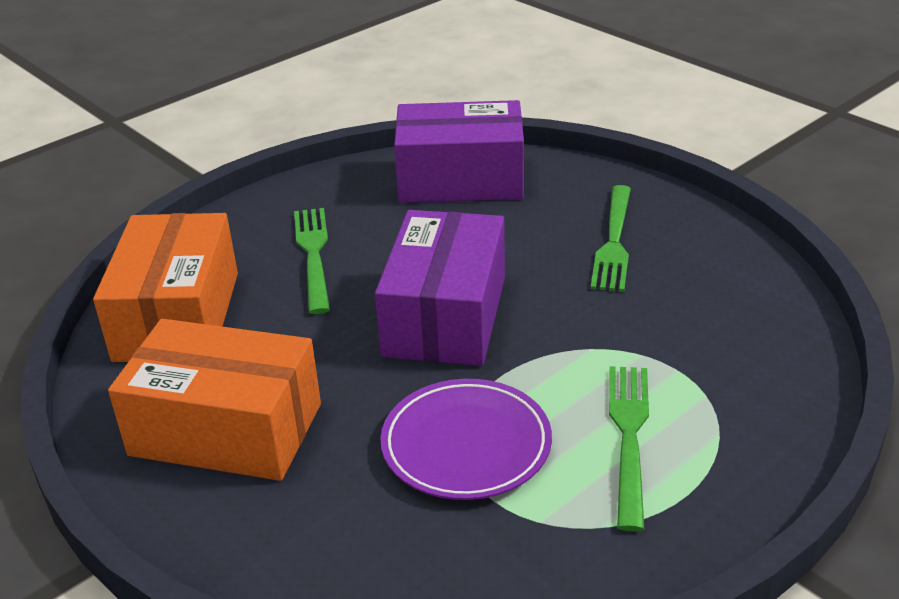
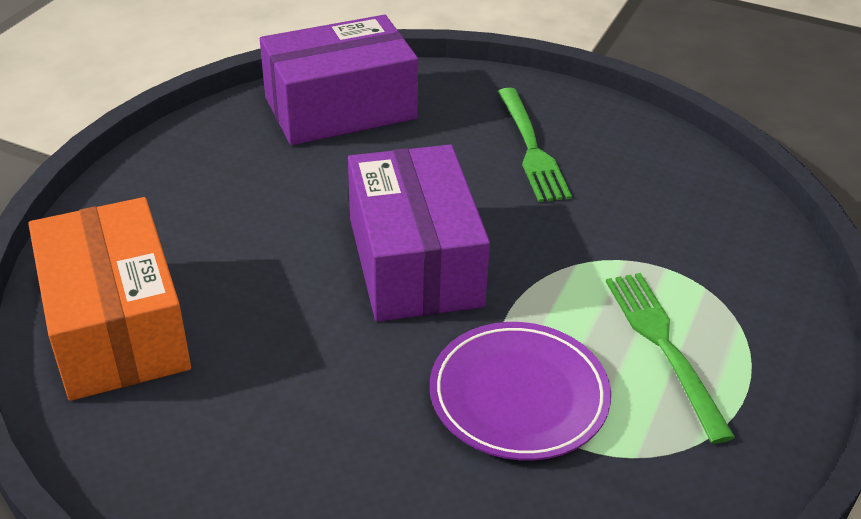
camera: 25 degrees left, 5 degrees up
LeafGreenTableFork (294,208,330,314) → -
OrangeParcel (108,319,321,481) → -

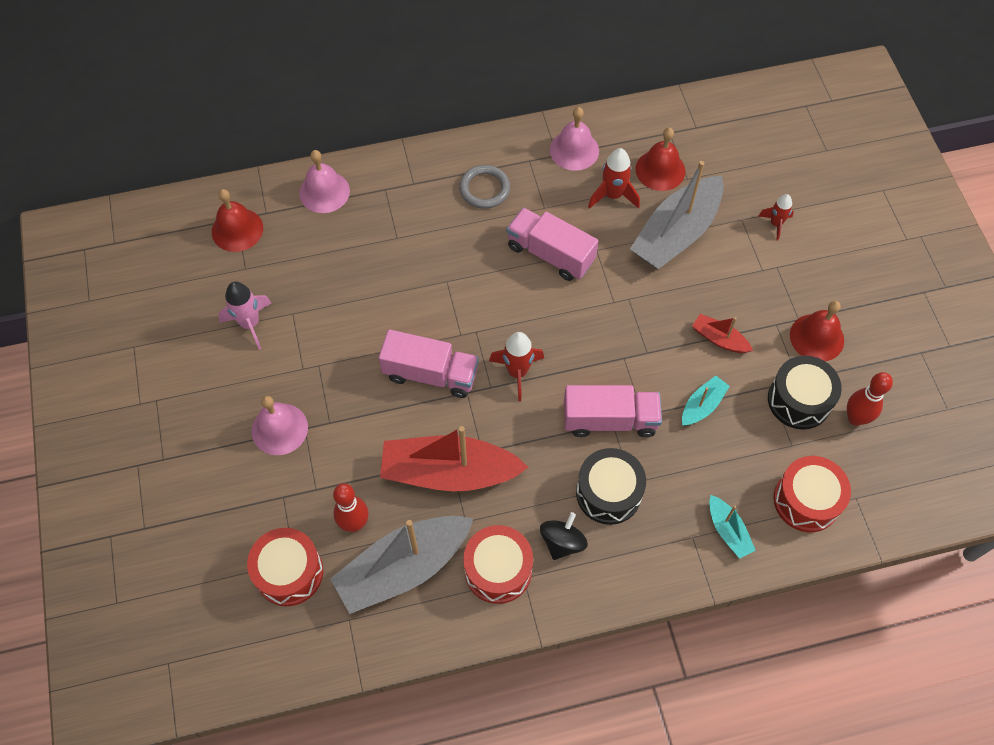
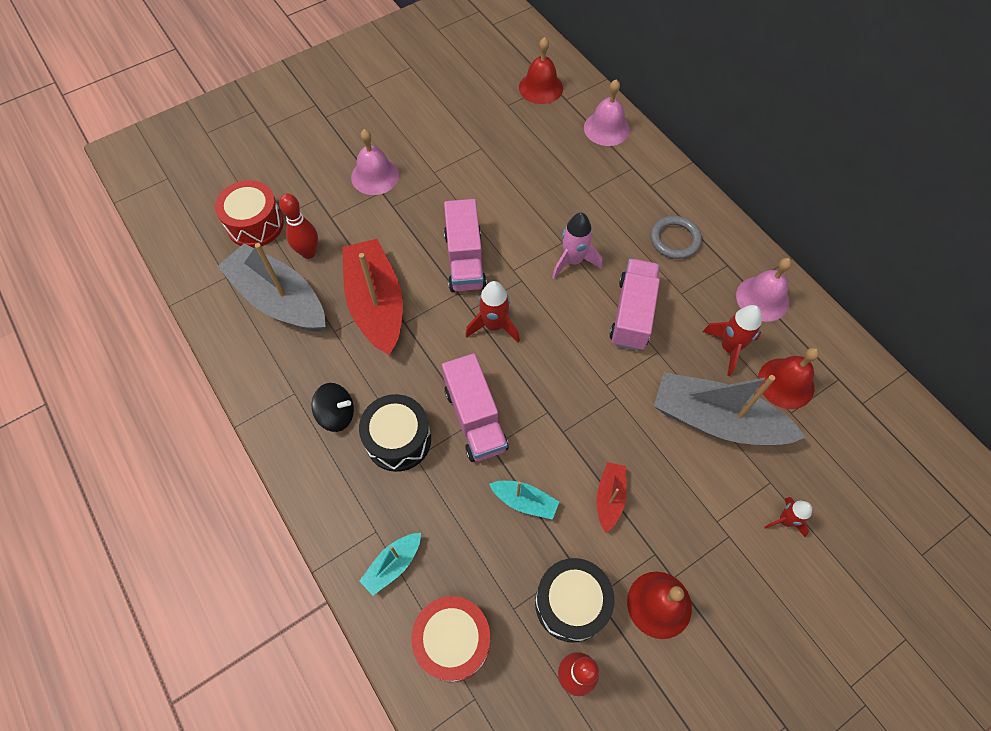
camera: 70 degrees right, 0 degrees up
PinkSpaceship (218,281,271,349) → PinkSpaceship (552,213,602,279), relocated
RedToyDrum (463,525,533,604) → -

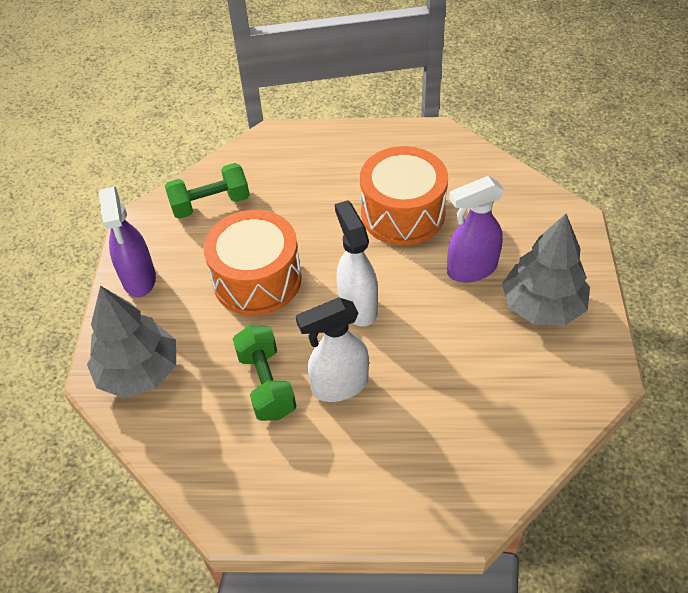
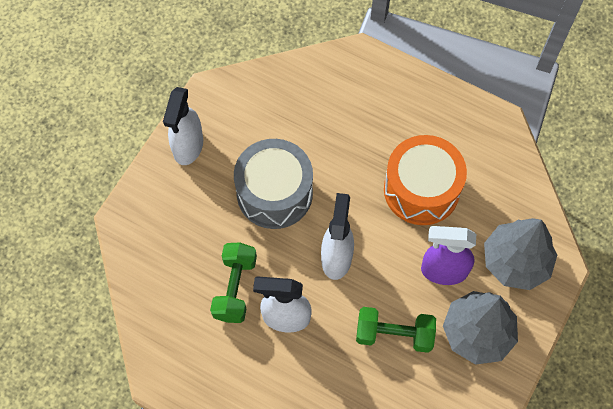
camera: 25 degrees right, 15 degrees up
LeafGreenHandWeight (165,163,250,219) → LeafGreenHandWeight (356,307,436,353), relocated
VioletSprayBottle (99,187,156,297) → SnowWhiteSprayBottle (163,87,203,165)
OrangeToyDrum (203,210,302,316) → GrayToyDrum (234,139,313,229)
GrayToyTree (87,286,176,398) → GrayToyTree (484,218,557,290), relocated

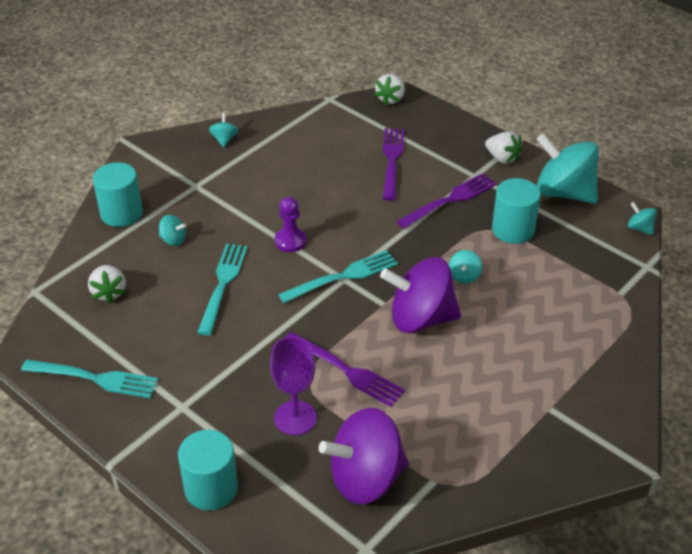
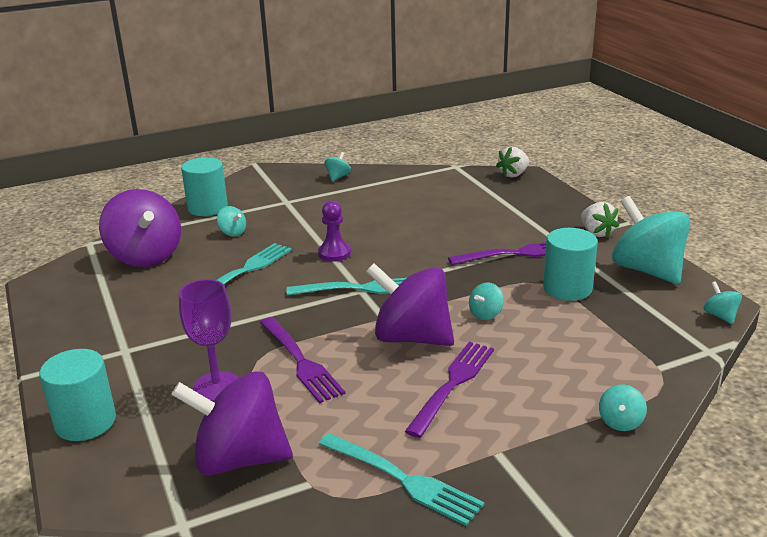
camera: 25 degrees right, 15 degrees down
VioletTableFork (383,128,404,201) → VioletTableFork (405,342,494,438), relocated
SnowWhiteToyStrawberry (88,265,126,303) → VioletWhirligig (99,189,181,267)
AquaTableFork (21,360,158,398) → AquaTableFork (319,433,485,526), relocated
- → AquaWhirligig (599,384,647,431)

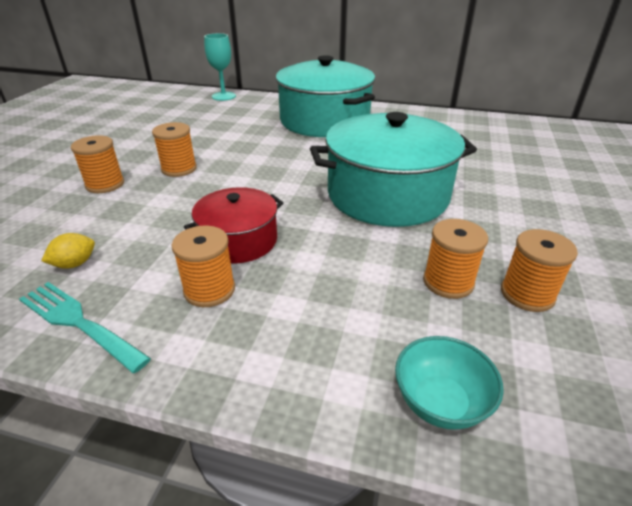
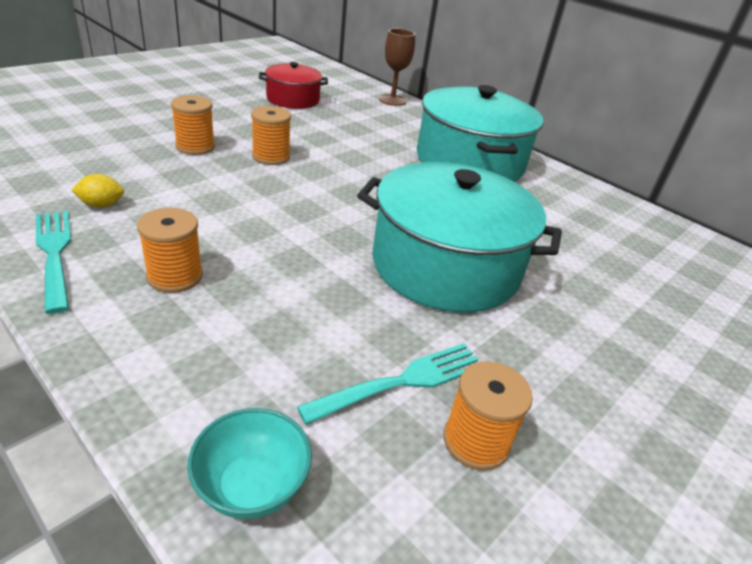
camera: 25 degrees right, 0 degrees up
AquaChalice (204,33,236,101) → BrownChalice (379,29,415,106)
RedCookingPot (184,187,283,264) → RedCookingPot (259,62,328,109), relocated
OrangeSpool (423,219,488,299) → AquaTableFork (297,343,478,425)

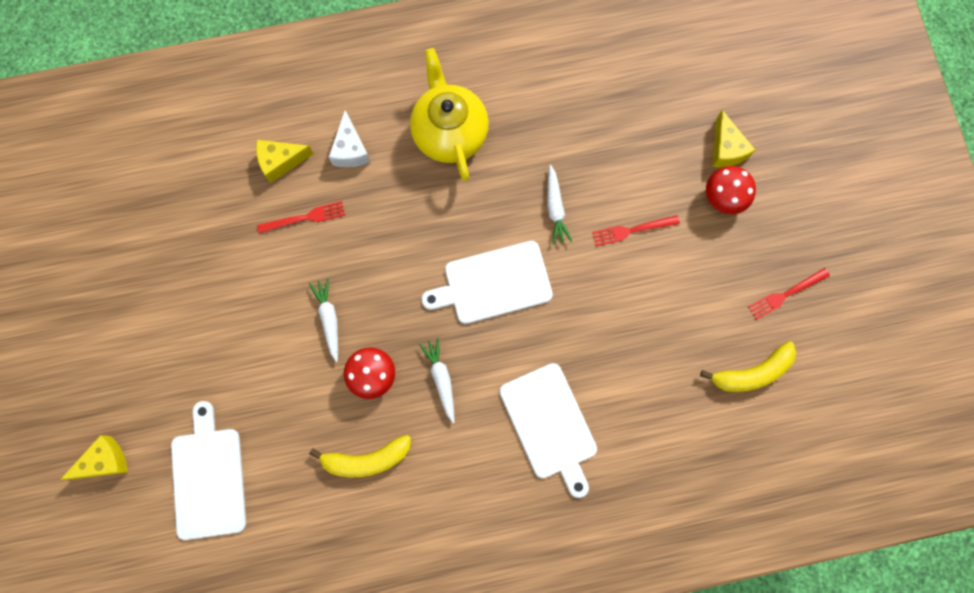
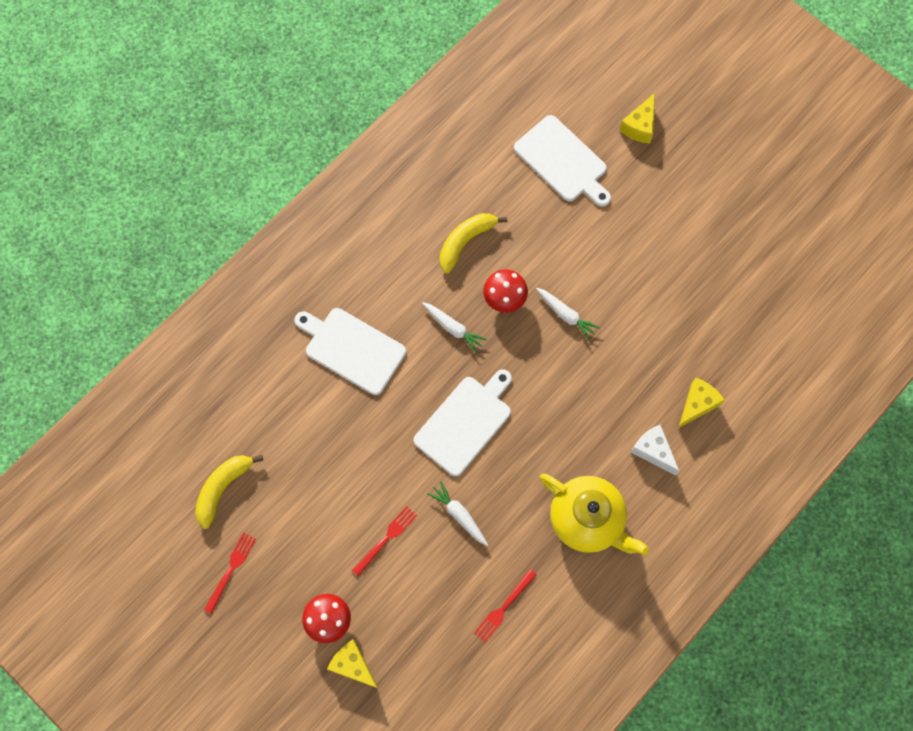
camera: 145 degrees right, 5 degrees down
RedTableFork (257,201,345,234) → RedTableFork (474,569,537,643), relocated

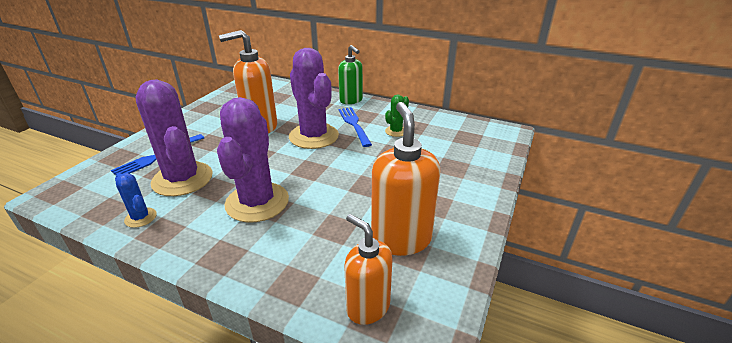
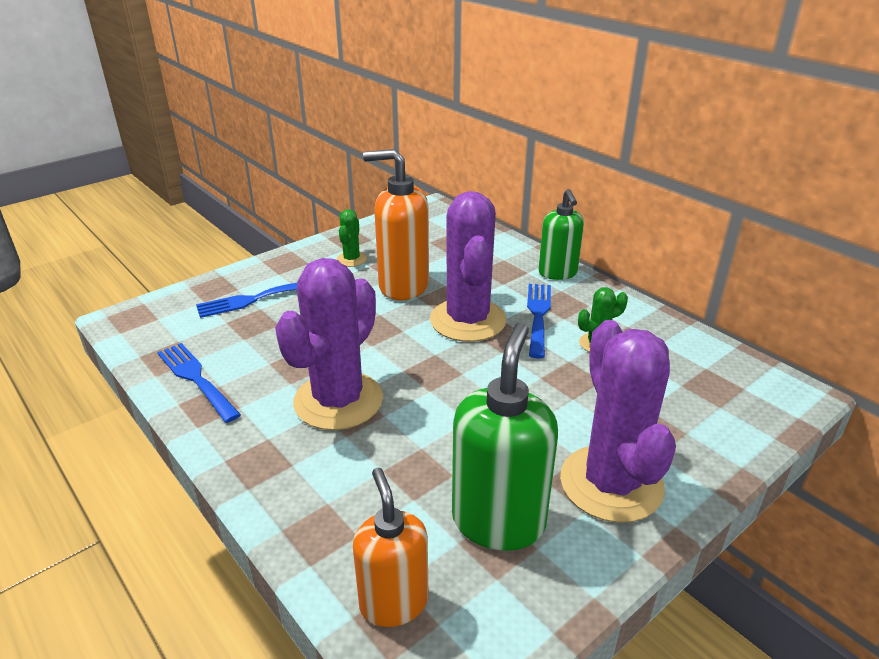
camera: 25 degrees right, 0 degrees up
VioletSaguaroCactus (135,79,213,196) → VioletSaguaroCactus (560,320,676,523), relocated
OrangeSoapPump (371,102,441,256) → LeafGreenSoapPump (452,322,558,551)
CobaltSaguaroCactus (115,173,157,228) → CobaltTableFork (157,343,241,423)
- → LeafGreenSaguaroCactus (337,209,367,267)

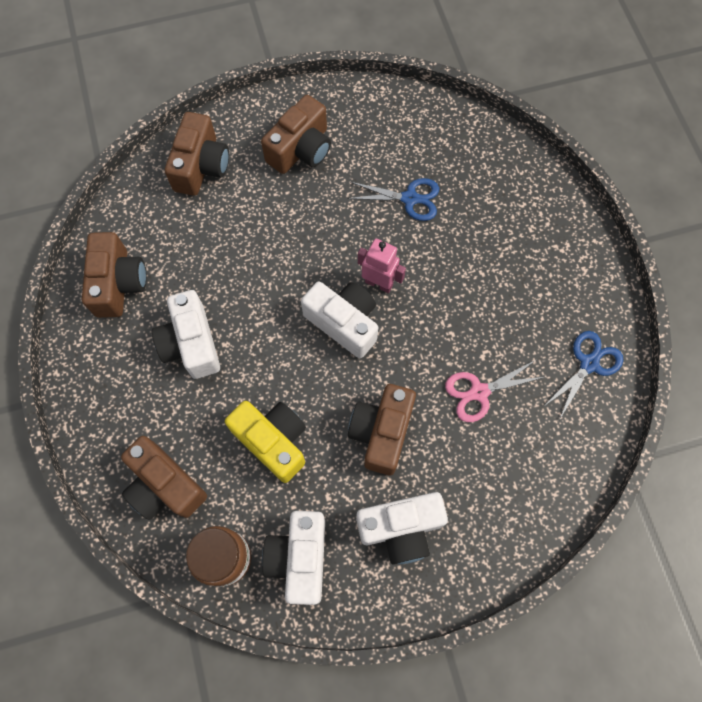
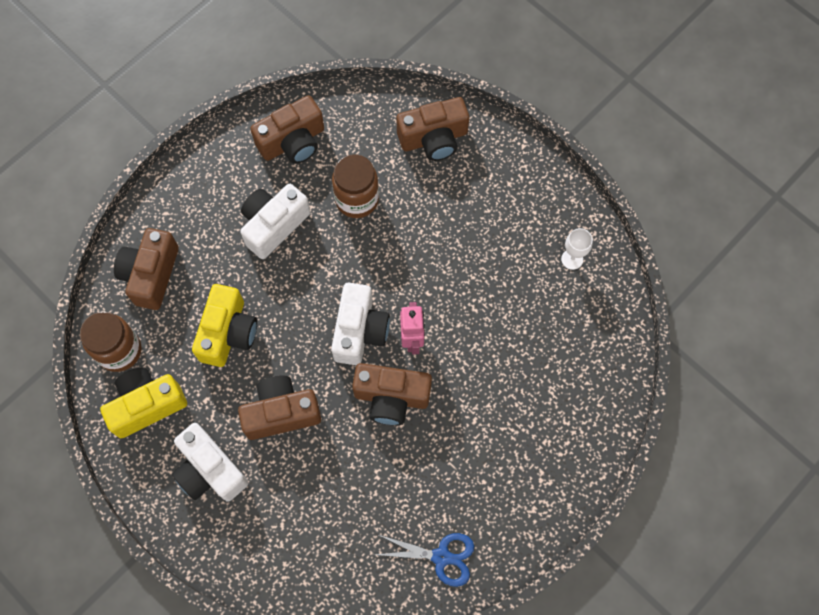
camera: 60 degrees right, 0 degrees up
BrownPhotoCamera (261,95,331,174) → BrownPhotoCamera (352,363,432,425), relocated
CobaltShears (347,178,439,221) → -
PinkShears (445,360,544,422) → -
SnowWhitePhotoCamera (262,511,325,605) → BrightYellowPhotoCamera (100,367,187,438)
- → BrownPreserveJar (332,155,379,218)
- → SnowWhiteChalice (561,228,593,270)

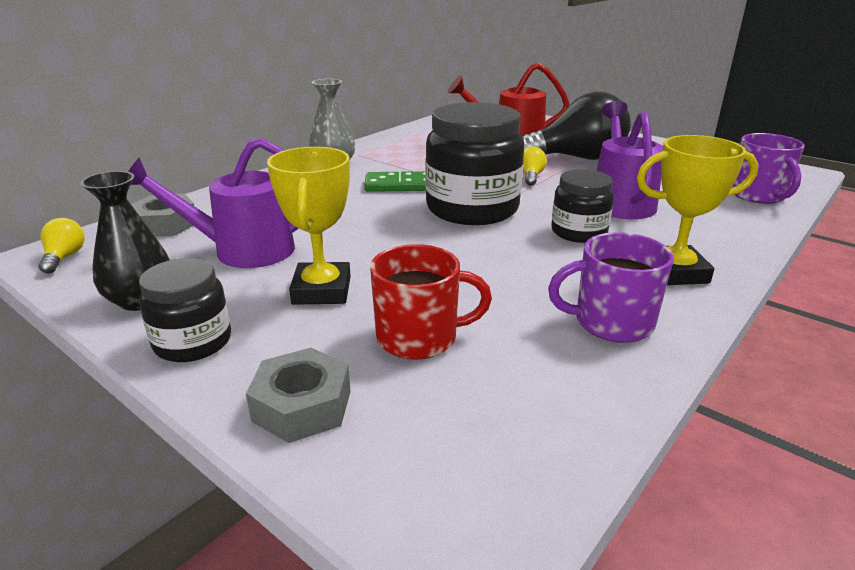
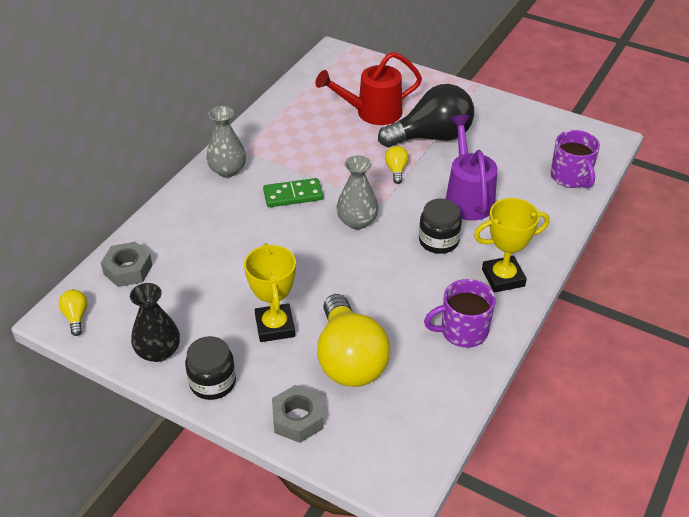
camera: 10 degrees left, 15 degrees up
BlackPreserveJar (425,102,524,225) → GrayTallVase (337,155,378,229)
VioletWateringPot (128,138,298,268) → -
RedMug (370,244,492,359) → BrightYellowLightbulb (317,294,390,387)

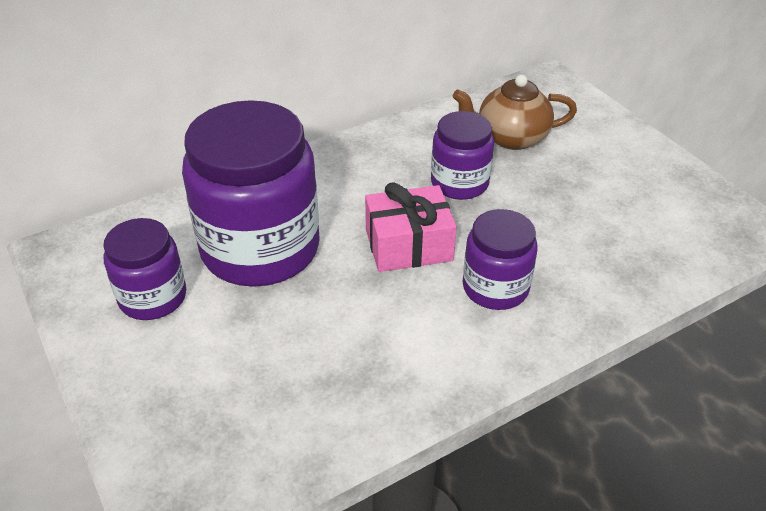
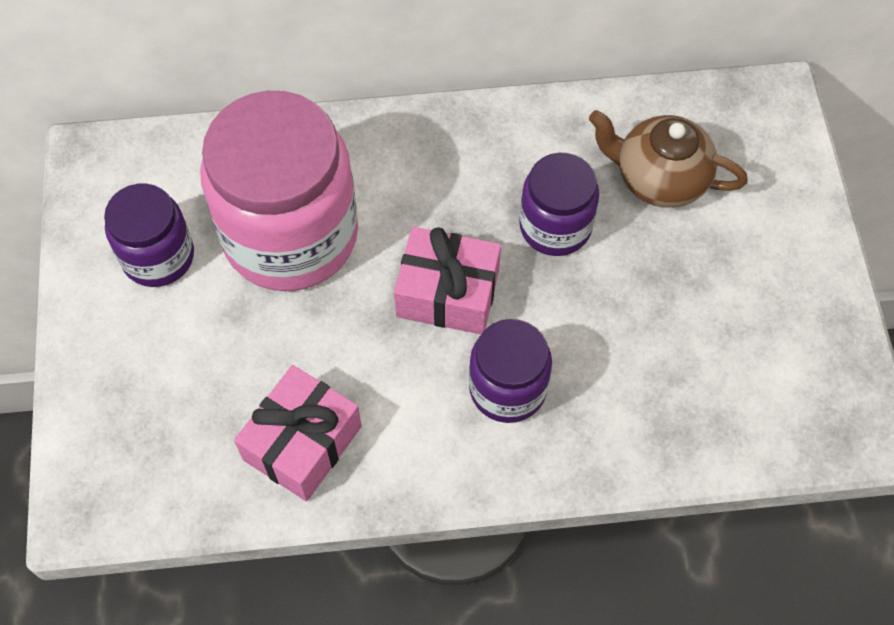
camera: 25 degrees right, 20 degrees up
VioletPreserveJar (182,100,320,287) → PinkPreserveJar (200,91,358,291)
- → PinkGift (234,365,362,501)

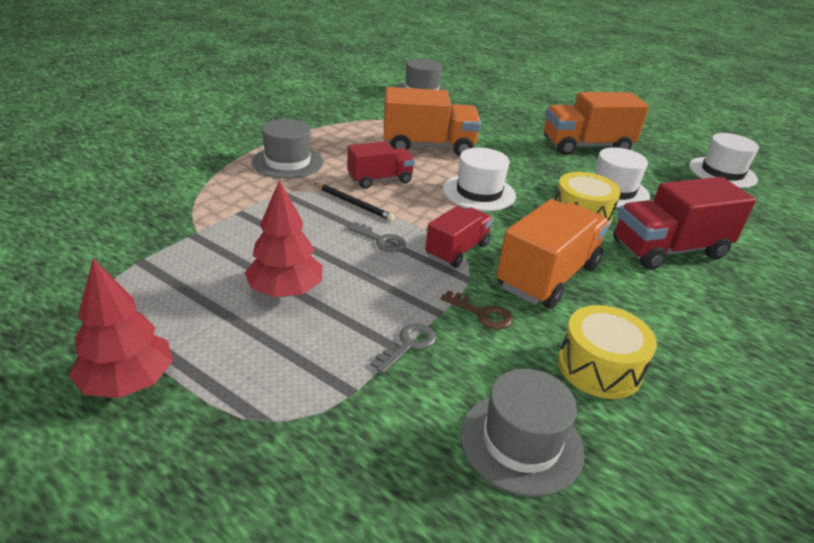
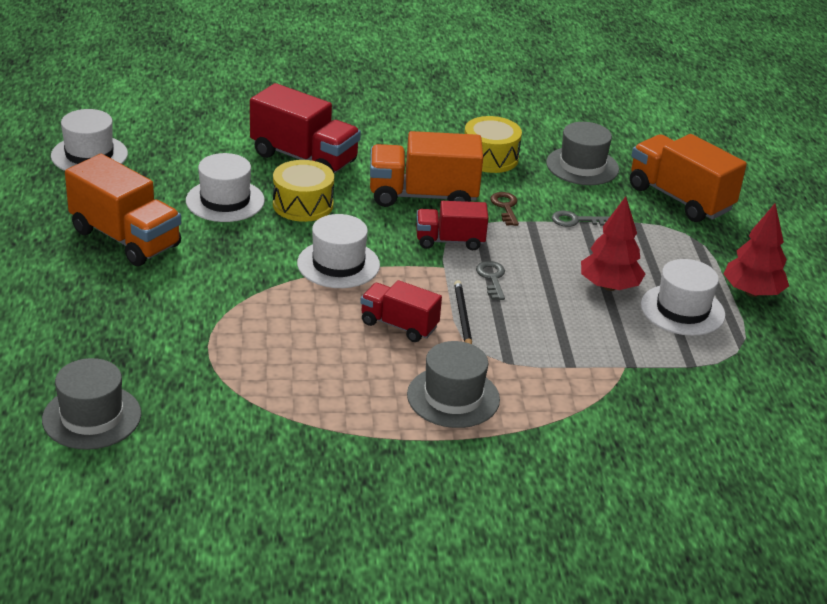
camera: 130 degrees left, 0 degrees up
OrangeLorry (384,87,481,156) → OrangeLorry (630,134,747,222), relocated
- → SnowWhiteHat (641,259,725,336)

